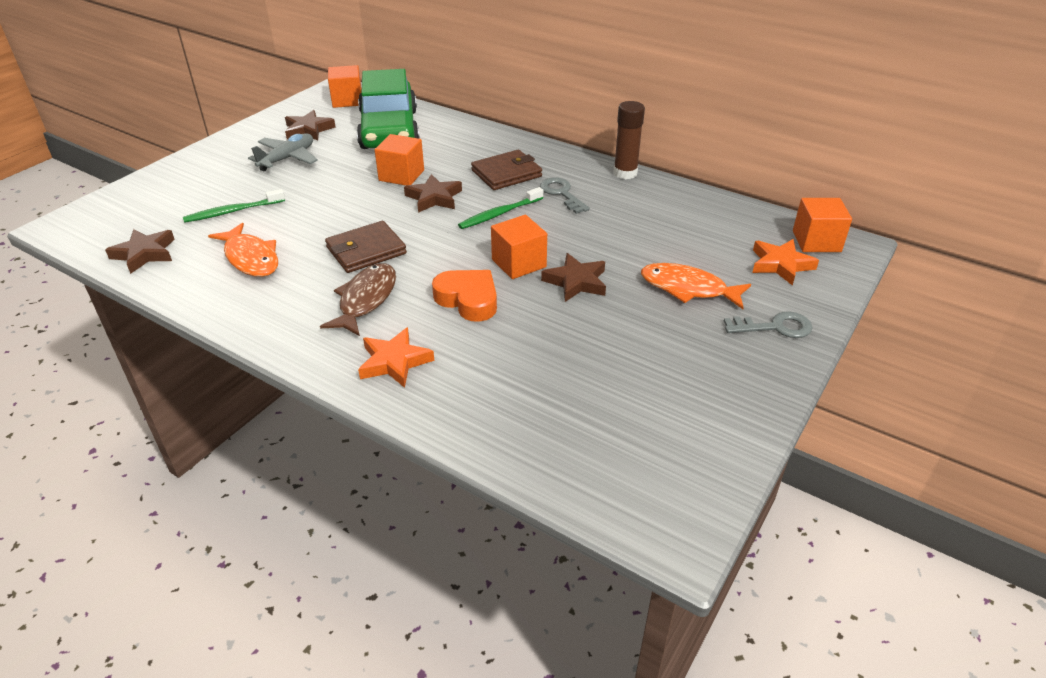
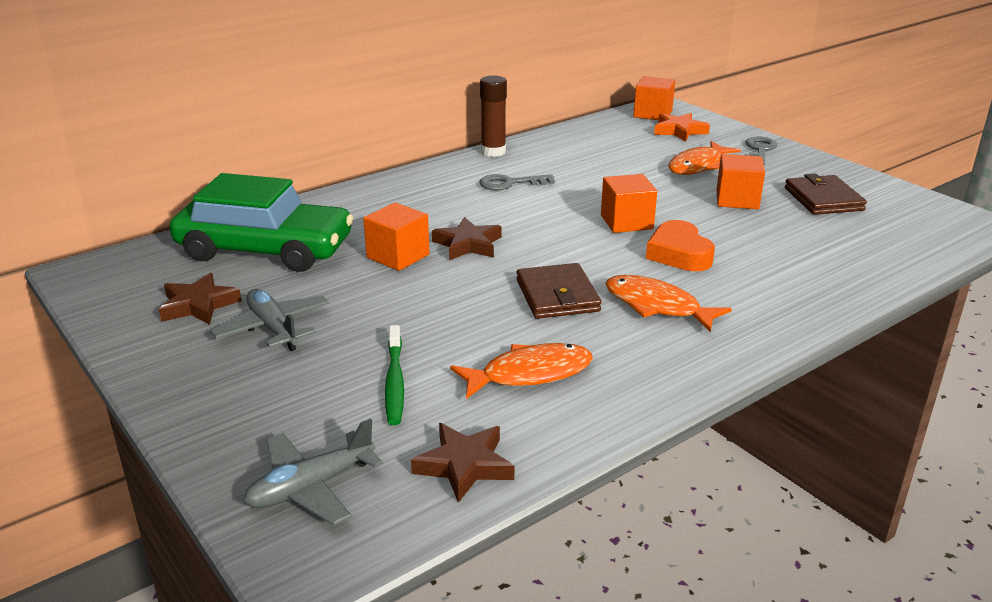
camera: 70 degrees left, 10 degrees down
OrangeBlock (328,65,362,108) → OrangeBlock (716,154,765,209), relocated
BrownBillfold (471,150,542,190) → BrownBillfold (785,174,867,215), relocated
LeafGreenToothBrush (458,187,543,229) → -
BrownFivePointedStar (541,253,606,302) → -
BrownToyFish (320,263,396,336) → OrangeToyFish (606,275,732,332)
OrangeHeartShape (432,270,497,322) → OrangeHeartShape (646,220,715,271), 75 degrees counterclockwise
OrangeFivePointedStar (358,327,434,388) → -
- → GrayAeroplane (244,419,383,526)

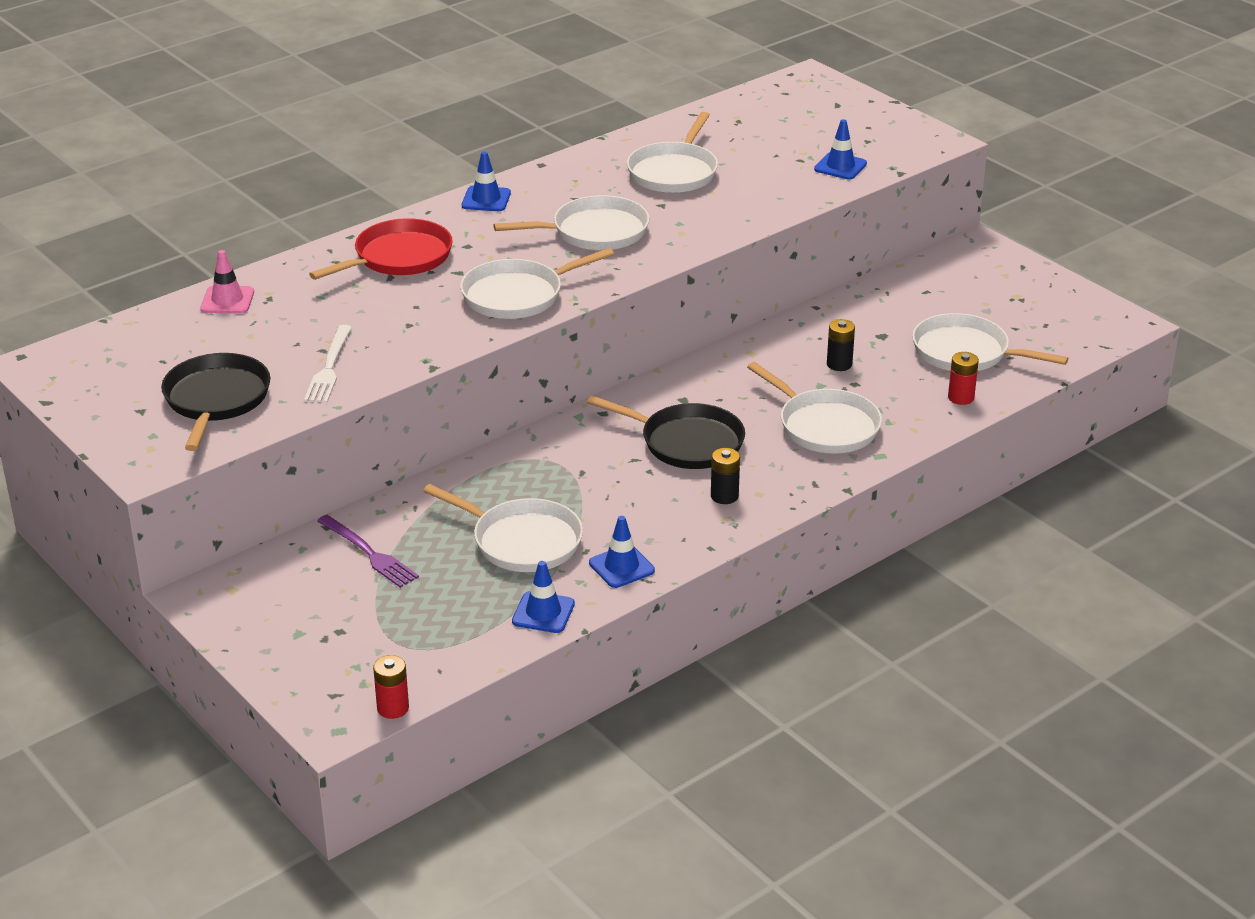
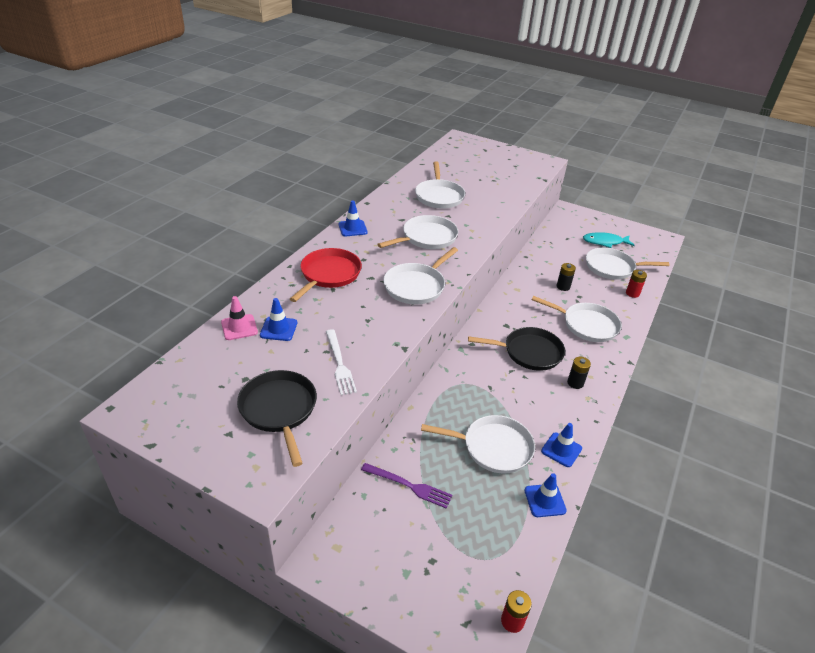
camera: 25 degrees left, 5 degrees up
CobaltRoadCone (814,119,867,180) → CobaltRoadCone (260,298,297,341), relocated
- → AquaToyFish (583,232,635,248)

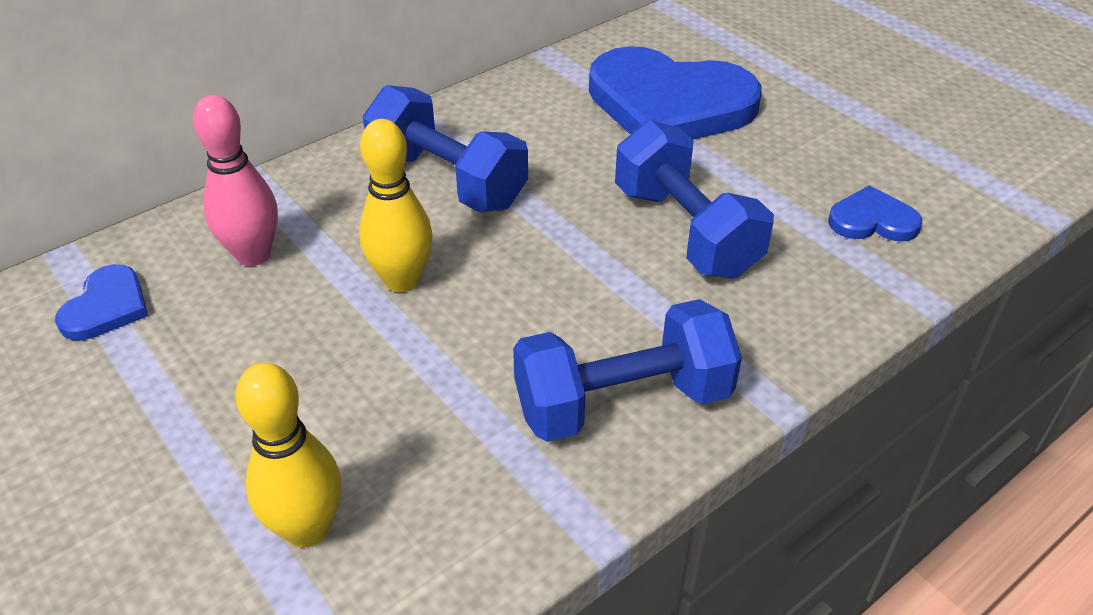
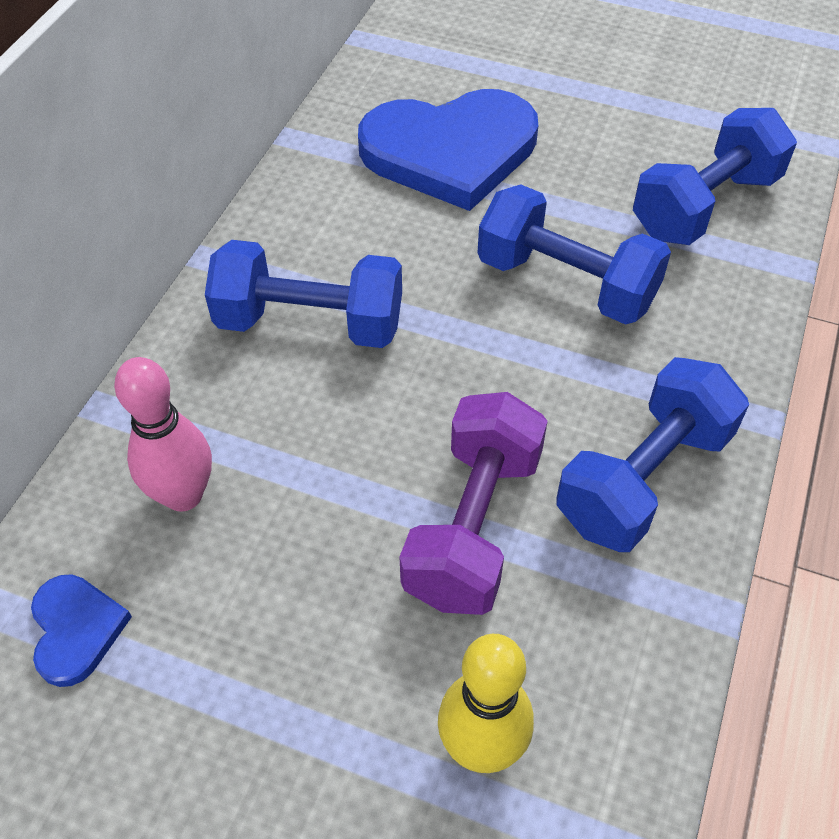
camera: 30 degrees left, 10 degrees up
BrightYellowBowlingPin (359,119,433,292) → -
CobaltHeartShape (828,186,922,242) → CobaltHandWeight (633,108,797,245)
- → VioletHandWeight (400,392,548,615)

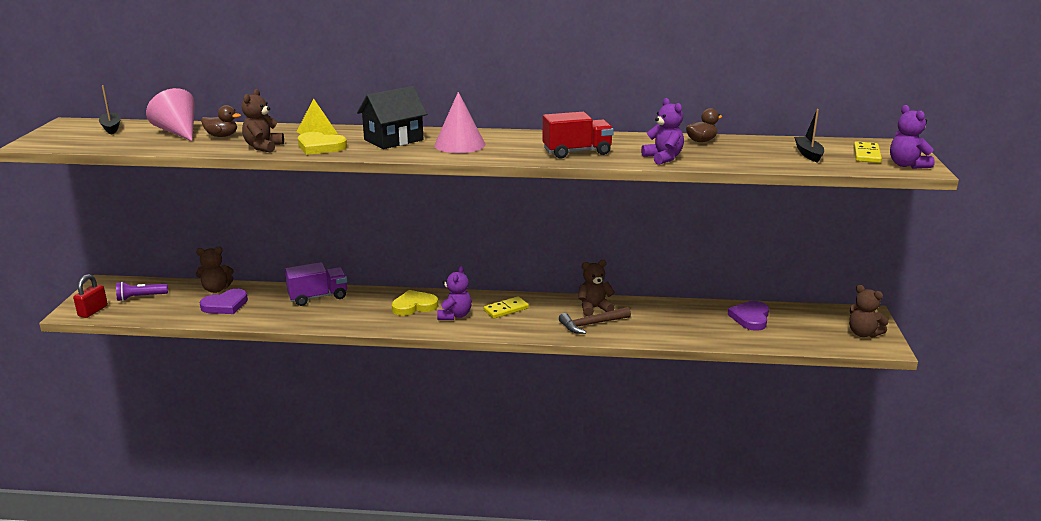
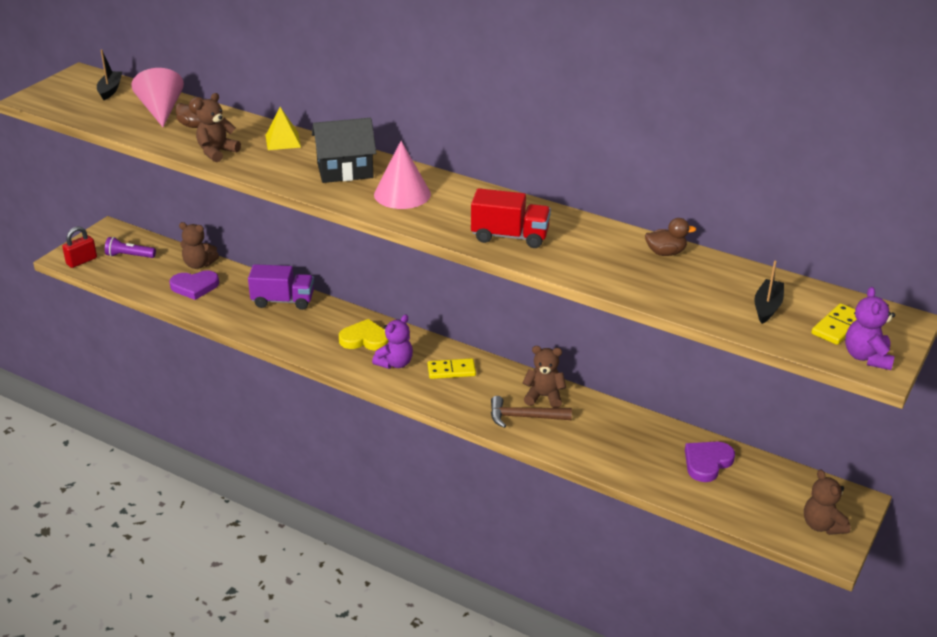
camera: 25 degrees right, 10 degrees up
VioletStuffedBear (641,98,684,165) → -
BrightYellowHeartShape (298,132,347,155) → -

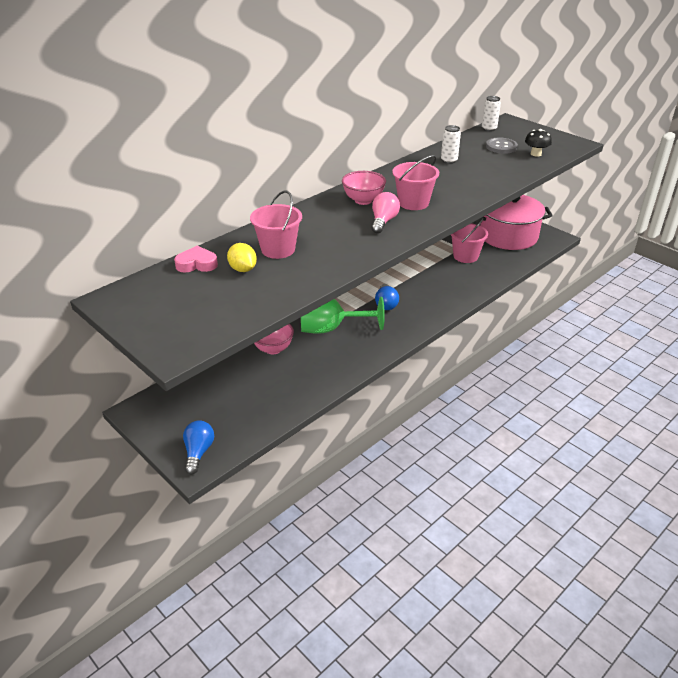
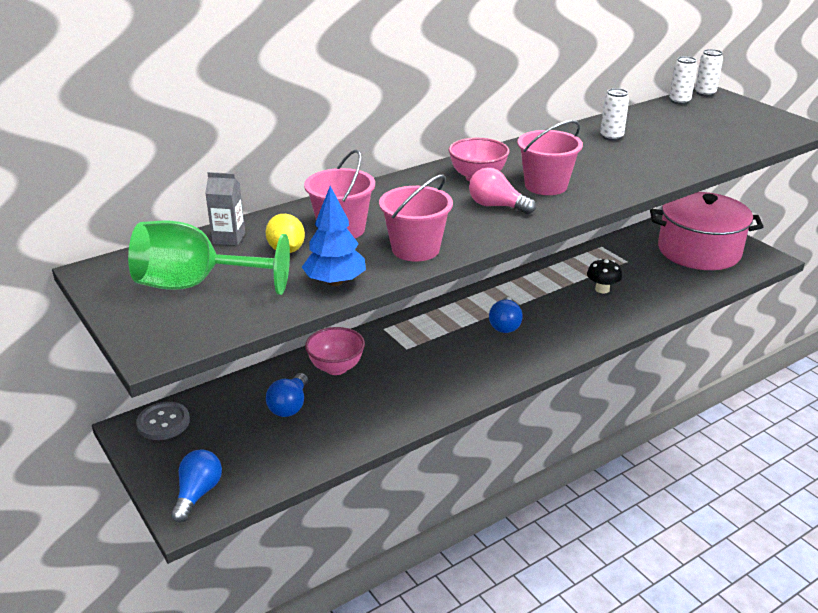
camera: 10 degrees right, 5 degrees down
BlackToadstool (525,129,552,157) → BlackToadstool (587,259,622,294), relocated
GrayButton (486,138,518,154) → GrayButton (136,402,190,440), relocated
PinkLightbulb (371,192,400,234) → PinkLightbulb (469,167,536,214), 90 degrees counterclockwise
PinkBucket (451,218,488,263) → PinkBucket (379,174,453,262), relocated
PinkHeartShape (174,246,218,273) → GrayJuiceCarton (205,172,245,246)
LeafGreenChalice (301,297,385,334) → LeafGreenChalice (128,220,290,295), relocated
- → SnowWhiteCan (695,49,723,97)
- → CobaltToyTree (302,186,366,286)
- → CobaltLightbulb (266,373,308,417)

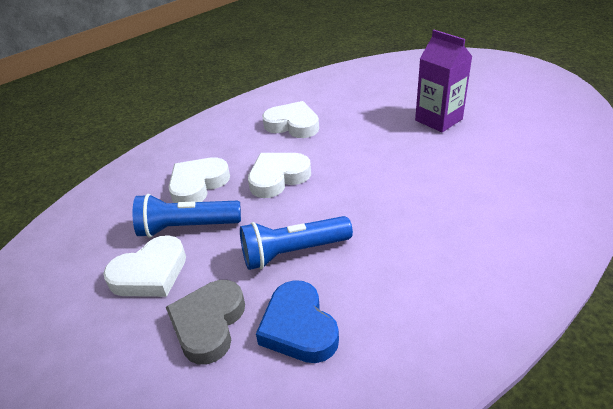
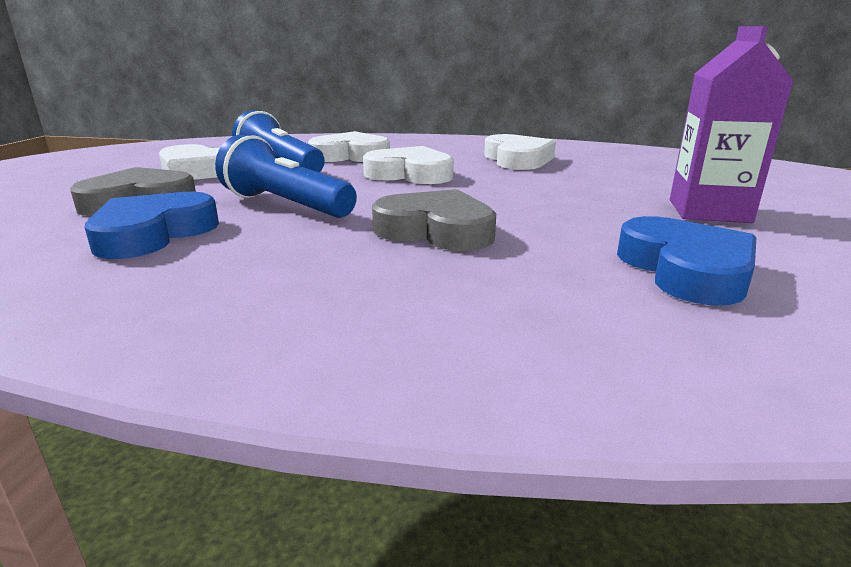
camera: 50 degrees right, 15 degrees down
- → GrayHeartShape (372,189,496,251)
- → CobaltHeartShape (617,216,757,305)

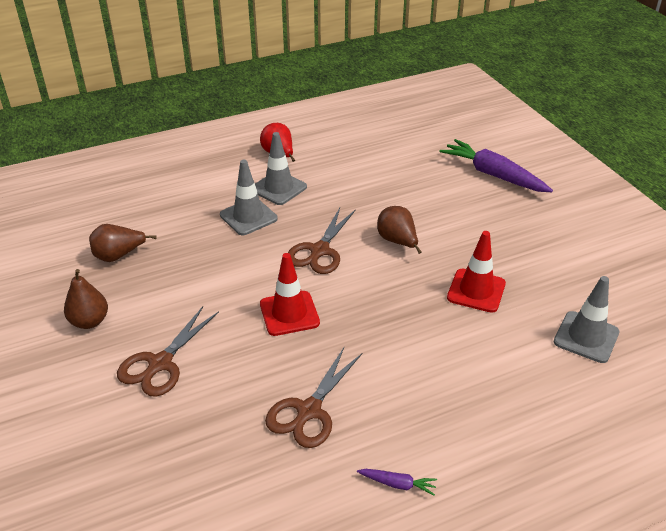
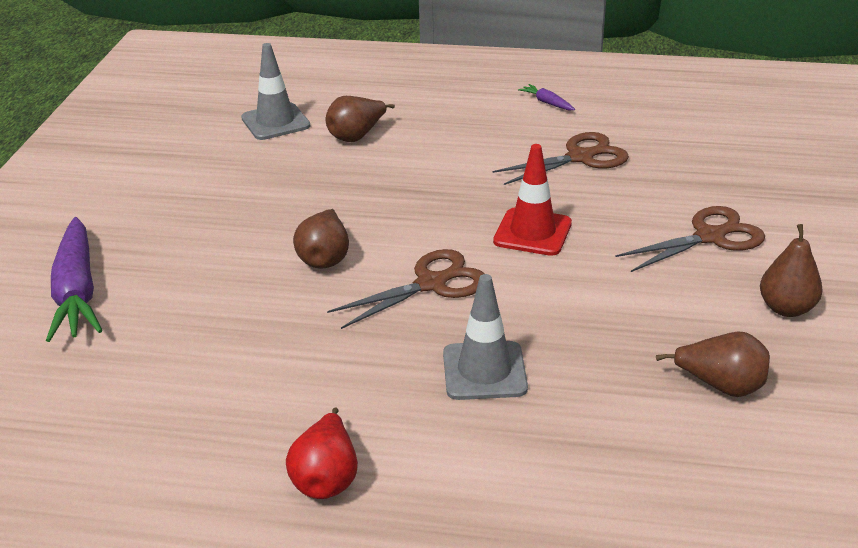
camera: 145 degrees left, 5 degrees down
GrayRoadCone (255,132,307,205) → -
RedRoadCone (447,231,506,313) → -
- → BrownPearFruit (325,96,395,142)

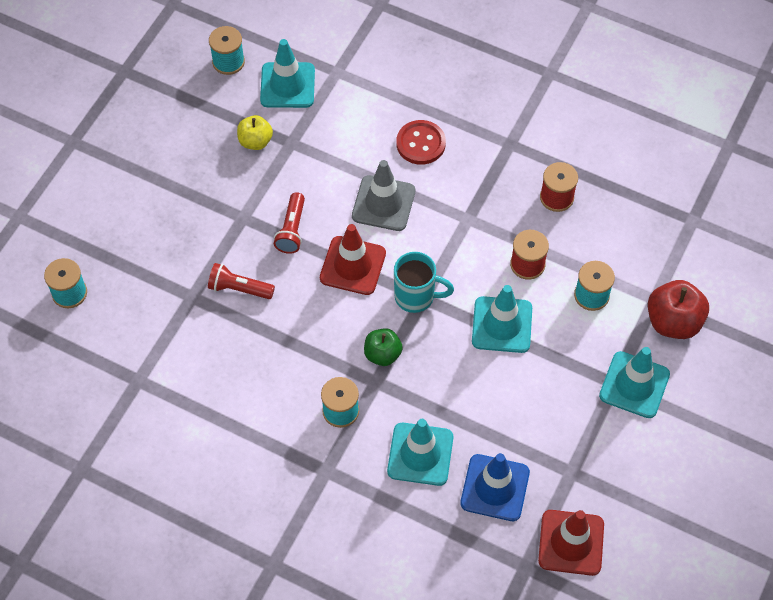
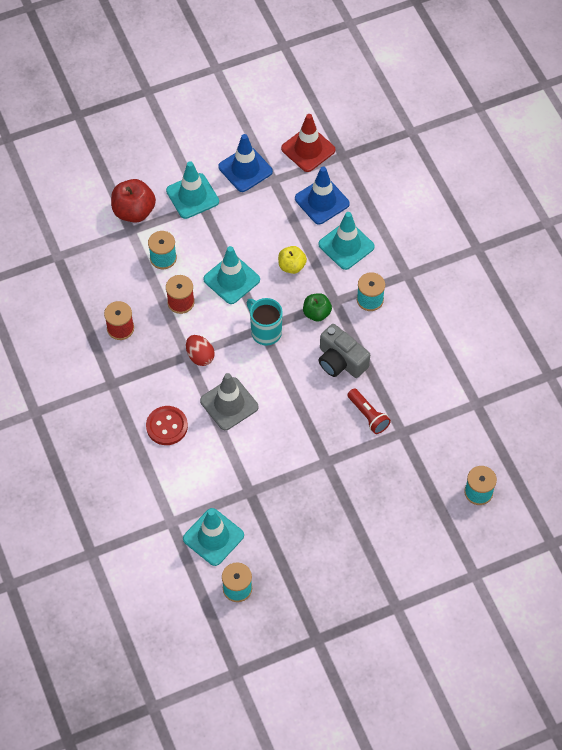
camera: 140 degrees left, 0 degrees up
BrightYellowToyApple (237,115,273,150) → BrightYellowToyApple (278,246,307,274), relocated
RedTorch (274,192,305,254) → -
RedRoadCone (320,224,386,295) → -
- → CobaltRoadCone (218,134,273,192)
- → GrayPhotoCamera (319,324,370,378)
- → RedToyEgg (186,335,215,366)

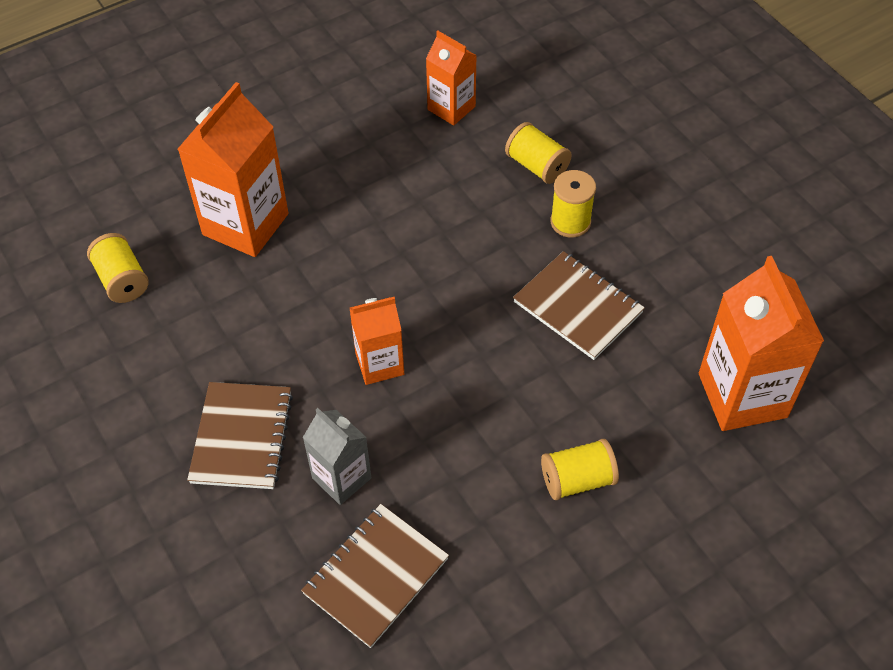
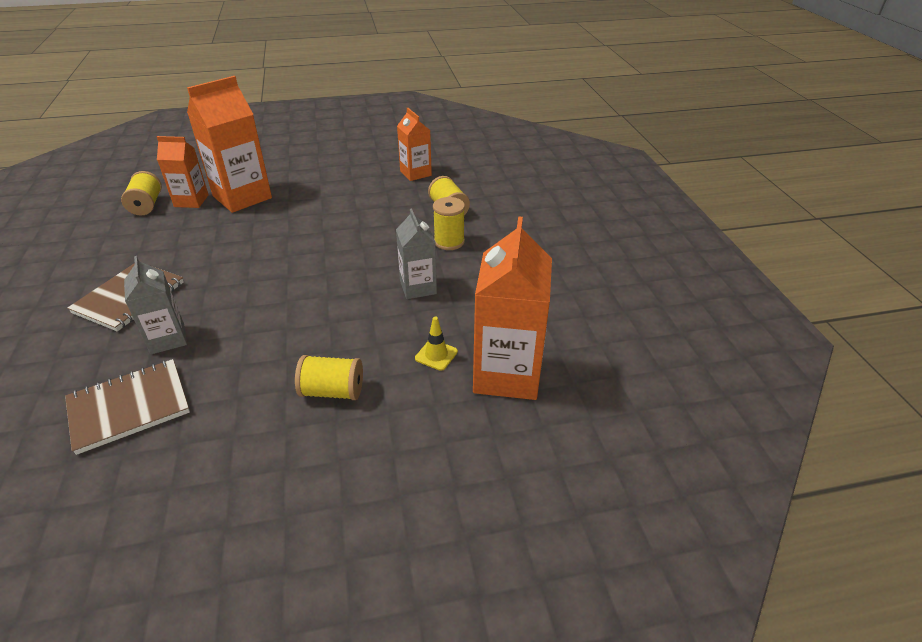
camera: 20 degrees right, 15 degrees down
BrownNotebook (513,251,645,360) → GrayJuiceCarton (396,209,437,299)
OrangeJuiceCarton (350,297,404,385) → OrangeJuiceCarton (157,136,209,208), relocated
- → BrightYellowRoadCone (415,317,458,371)

